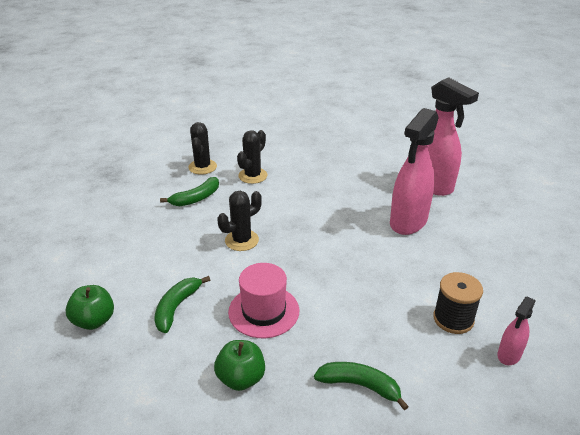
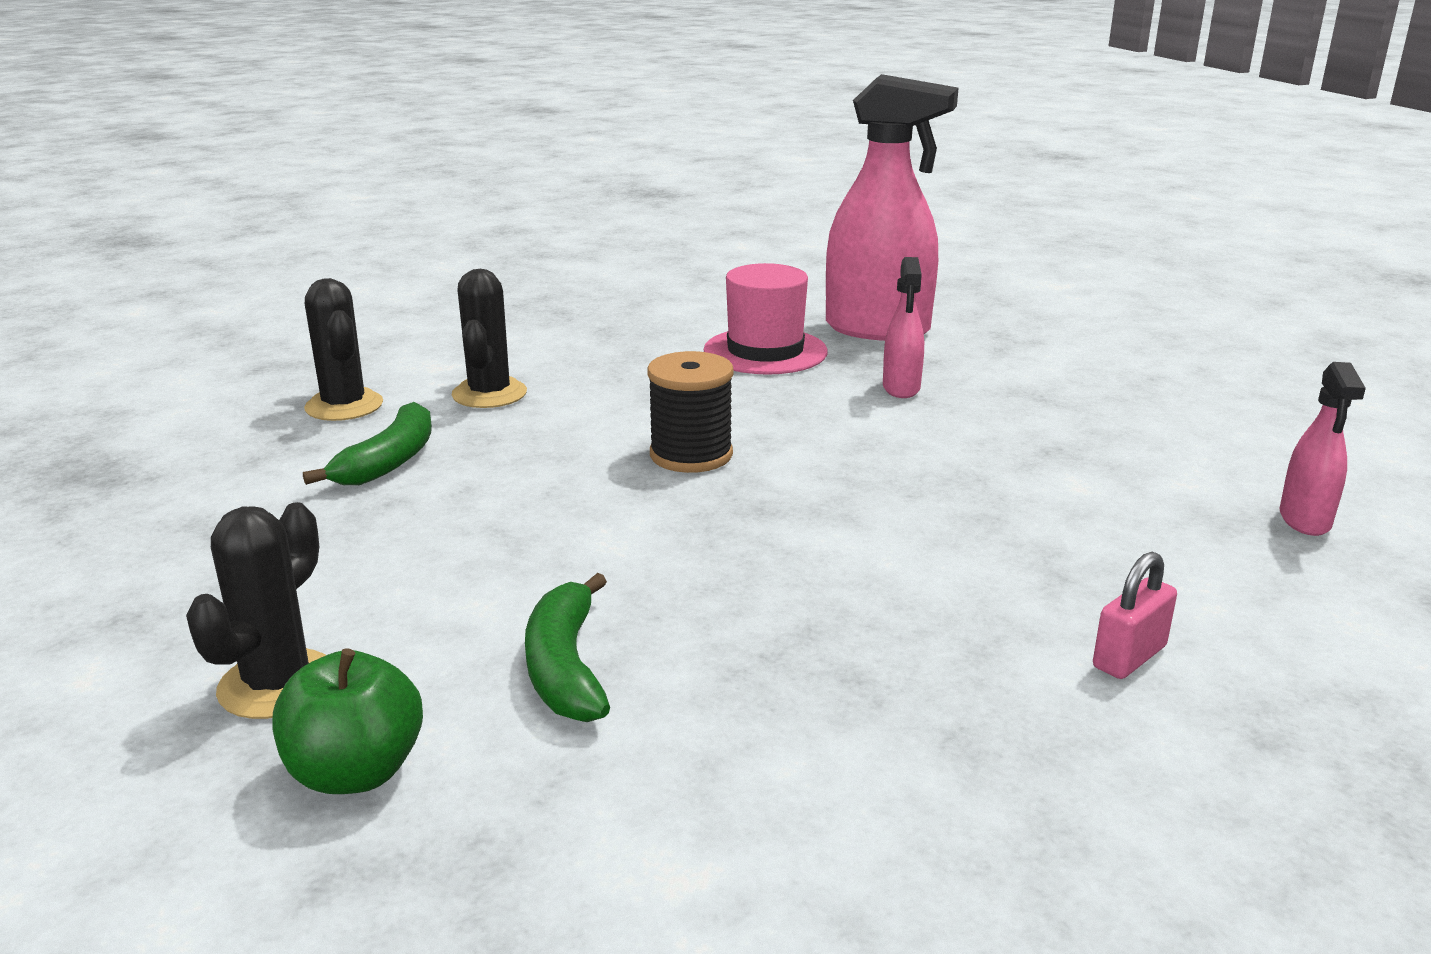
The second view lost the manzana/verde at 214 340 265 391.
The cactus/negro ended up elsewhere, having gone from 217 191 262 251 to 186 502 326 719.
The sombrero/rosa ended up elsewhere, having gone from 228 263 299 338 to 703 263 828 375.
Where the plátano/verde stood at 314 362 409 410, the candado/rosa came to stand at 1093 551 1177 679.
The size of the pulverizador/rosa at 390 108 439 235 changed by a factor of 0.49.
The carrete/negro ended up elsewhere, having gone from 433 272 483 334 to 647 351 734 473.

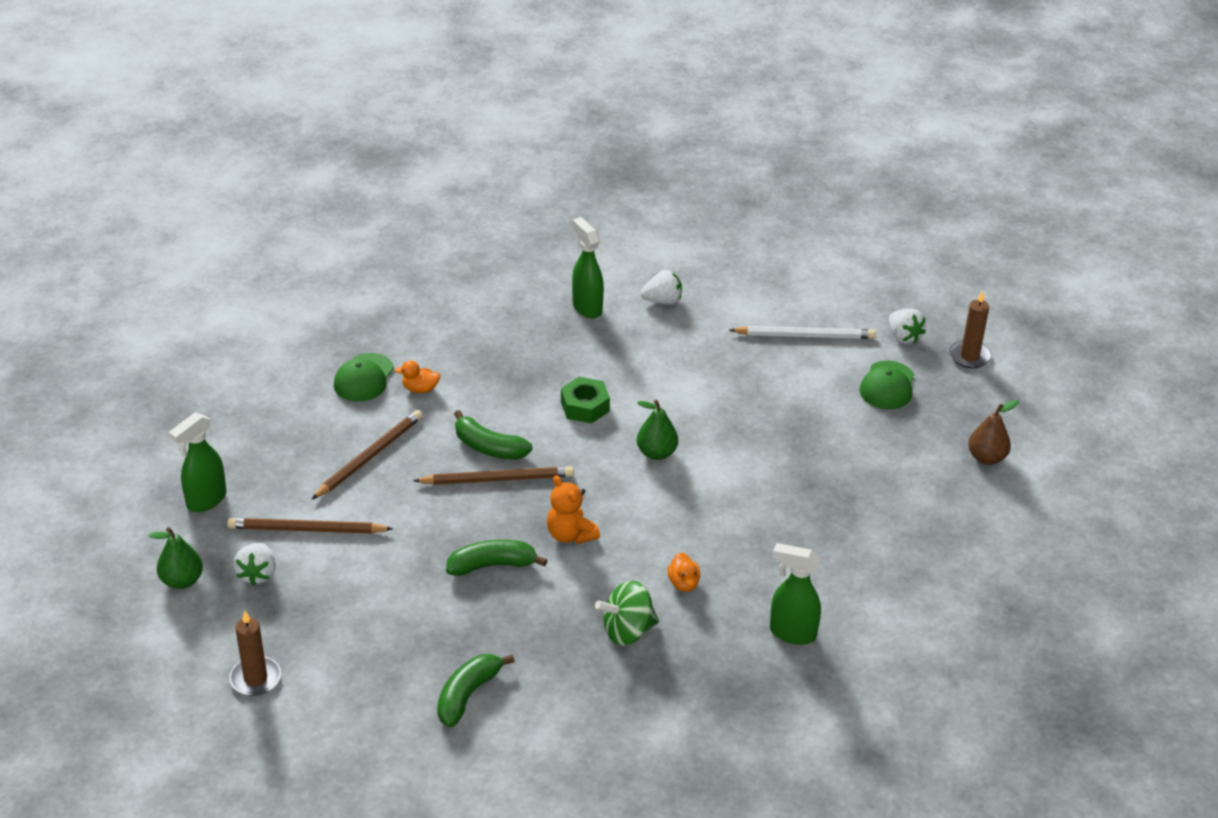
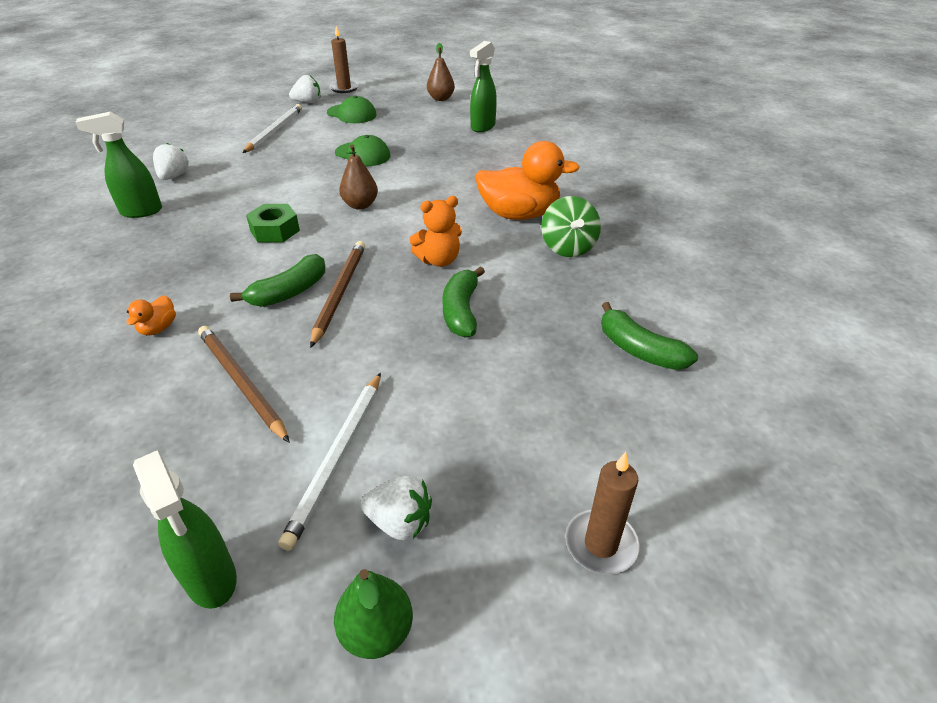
What was the lápiz/marrón at 227 518 393 534 turned into the lápiz/blanco at 278 372 381 551.
The gorra/verde ended up elsewhere, having gone from 334 353 394 402 to 335 135 390 166.
What was the pera/verde at 637 400 678 460 turned into the pera/marrón at 339 144 378 209.
The size of the pato/naranja at 667 552 700 592 changed by a factor of 2.30.
The pulverizador/verde ended up elsewhere, having gone from 770 543 821 645 to 470 41 497 132.

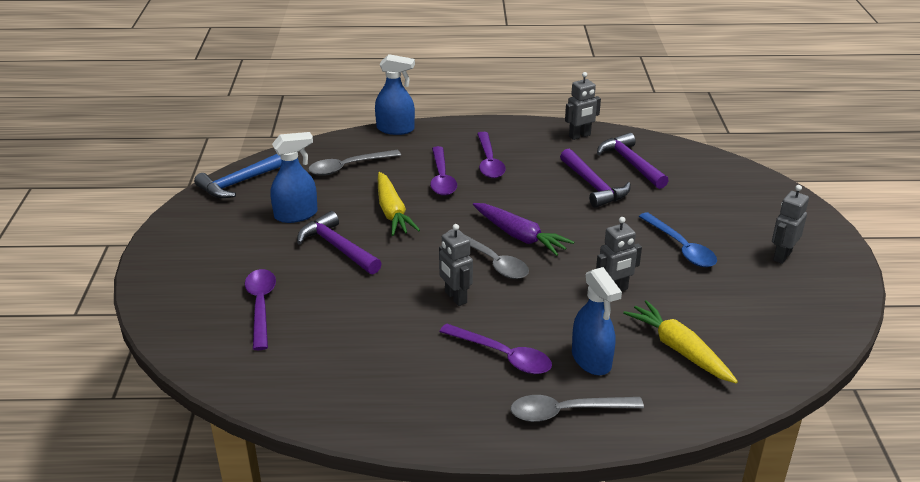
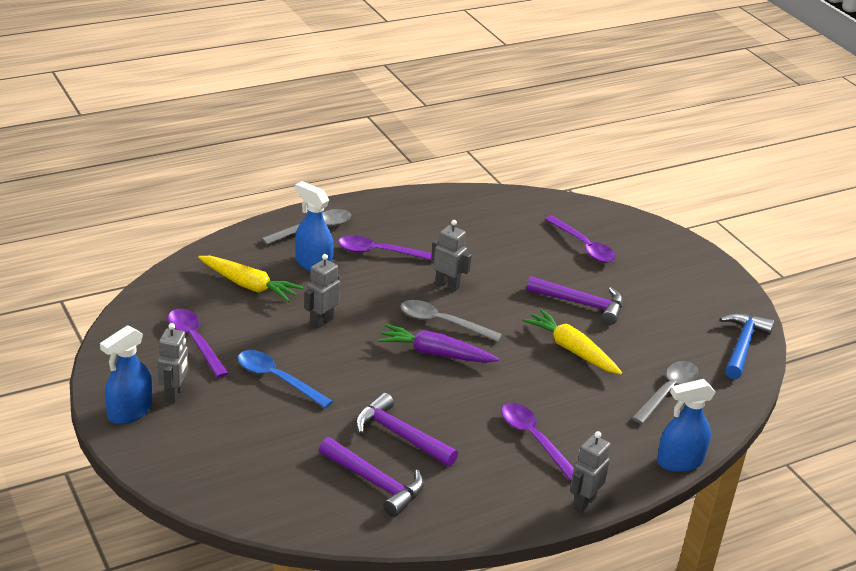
The pulverizador/azul ended up elsewhere, having gone from 270 132 318 223 to 100 325 152 424.
The cuchara/morado ended up elsewhere, having gone from 430 146 457 196 to 168 309 229 378.
The robot/gris ended up elsewhere, having gone from 565 72 601 140 to 570 431 610 513.

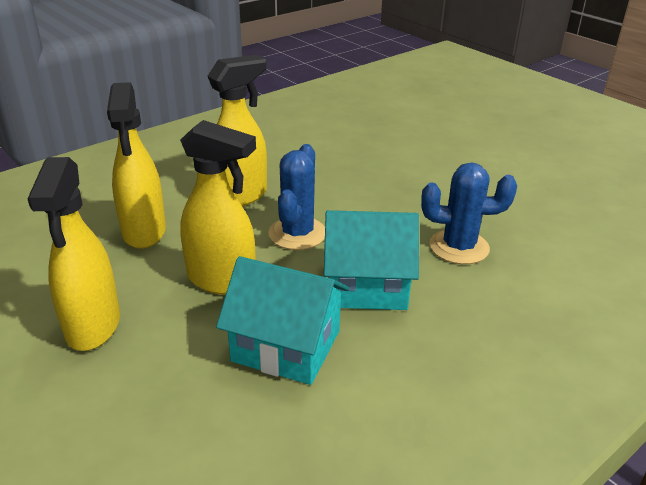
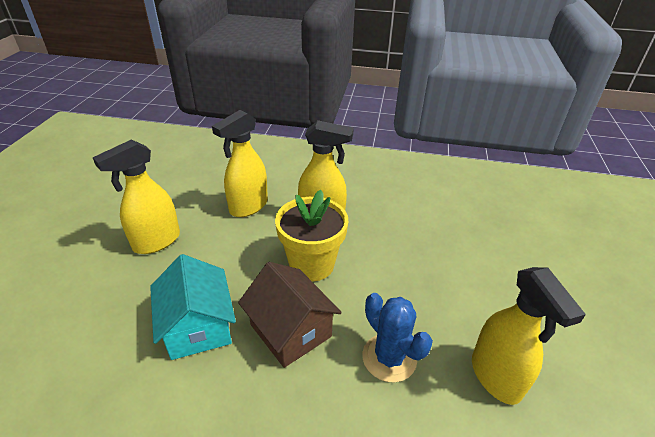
The pulverizador/amarillo ended up elsewhere, having gone from 180 120 256 295 to 472 267 586 405.
Where the cactus/azul stood at 268 144 325 250, the maceta/amarillo came to stand at 275 190 348 282.
What was the casa/turquesa at 324 210 419 310 turned into the casa/marrón at 238 262 342 368.

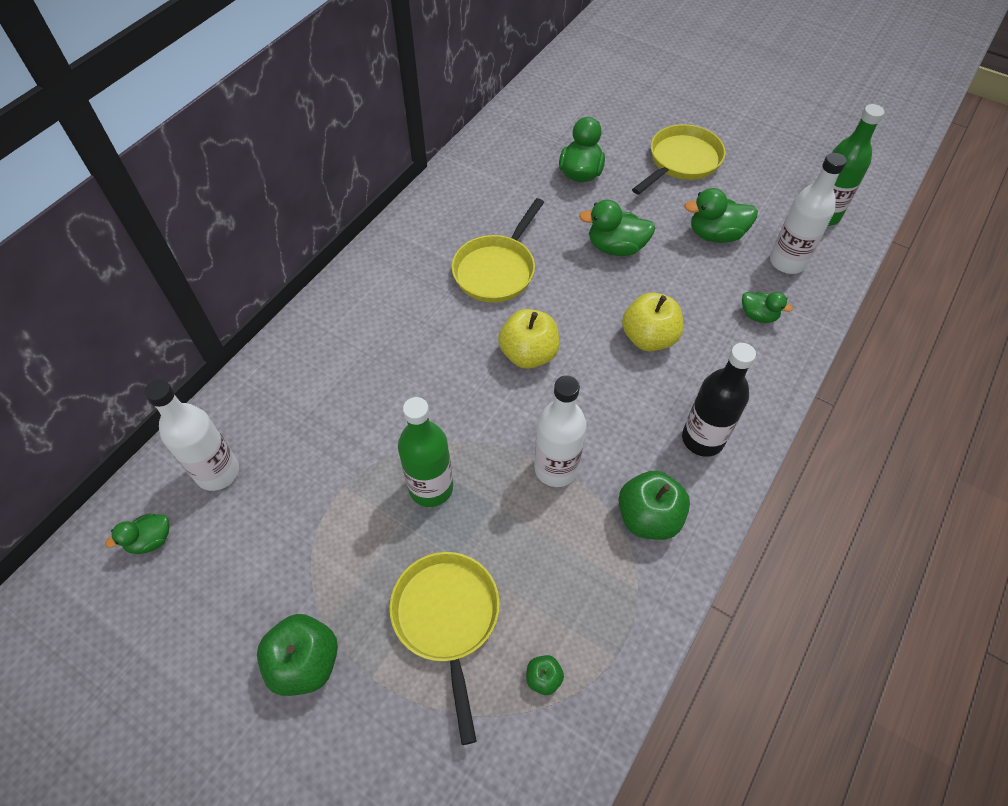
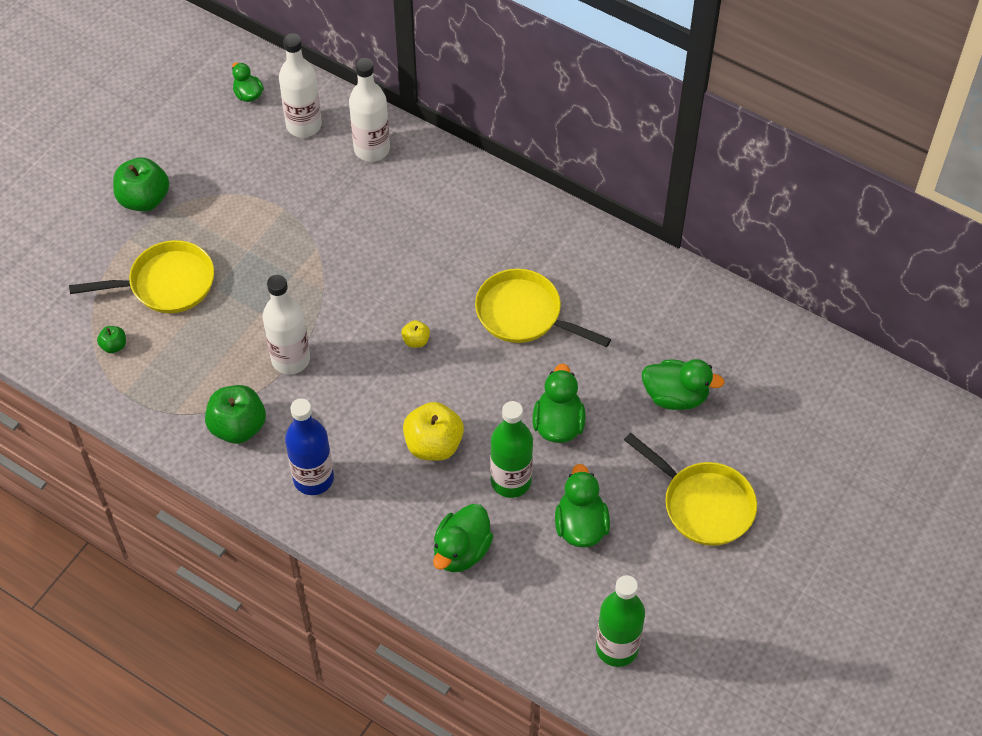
The botella/verde ended up elsewhere, having gone from 398 397 453 507 to 490 401 533 498.
The size of the manzana/amarillo at 498 309 560 369 changed by a factor of 0.49.
What was the botella/negro at 682 343 756 457 turned into the botella/azul at 285 399 334 495.
The size of the pato/verde at 742 292 793 323 changed by a factor of 1.62.
The botella/blanco ended up elsewhere, having gone from 770 153 846 274 to 349 58 390 162.

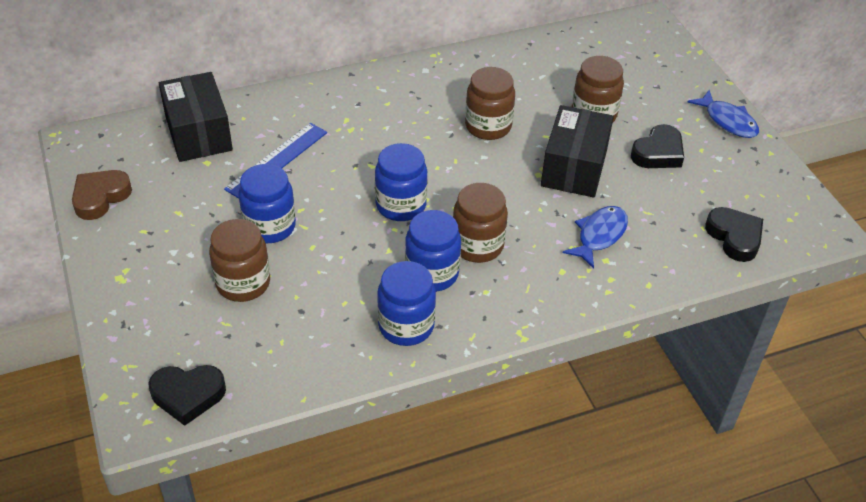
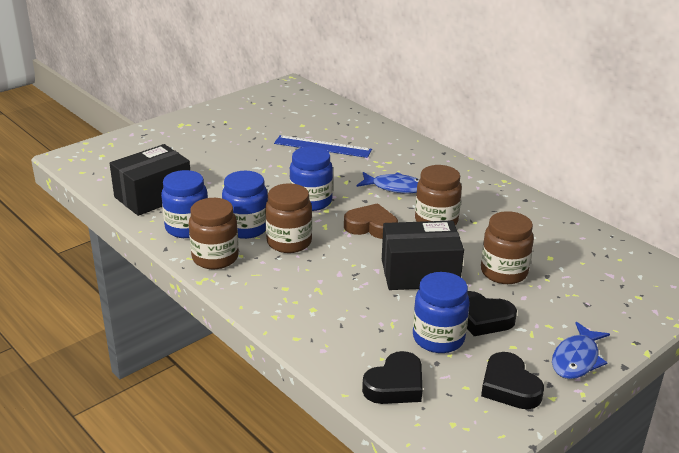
The corazón/marrón ended up elsewhere, having gone from 72 170 132 220 to 344 203 398 239.
The corazón/negro ended up elsewhere, having gone from 148 365 226 426 to 481 352 544 409.
The caja/negro ended up elsewhere, having gone from 159 72 233 162 to 109 144 190 216.
The tarro/marrón ended up elsewhere, having gone from 209 219 270 302 to 189 198 239 269.
The tarro/azul ended up elsewhere, having gone from 238 164 296 243 to 413 272 470 353.
The pez/azul ended up elsewhere, having gone from 563 206 628 269 to 357 172 420 193.

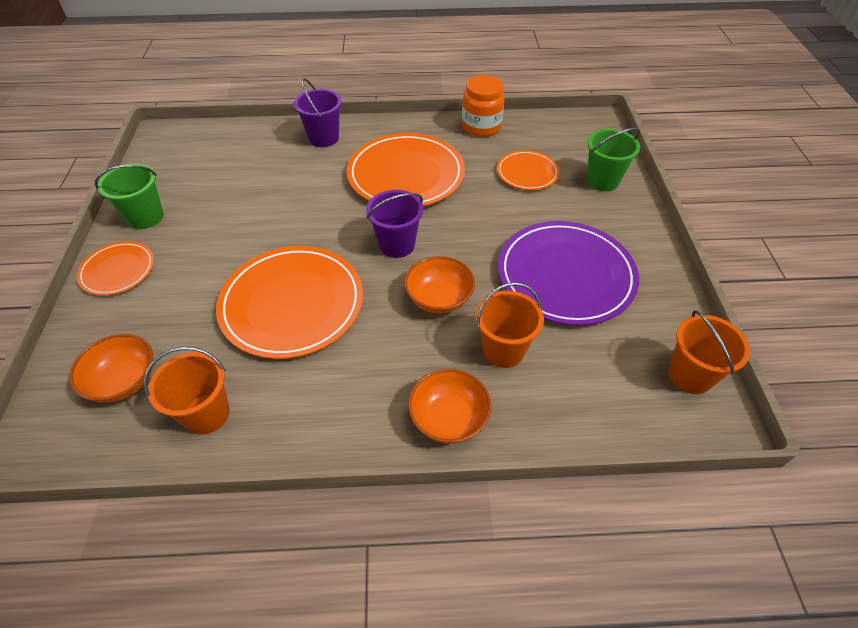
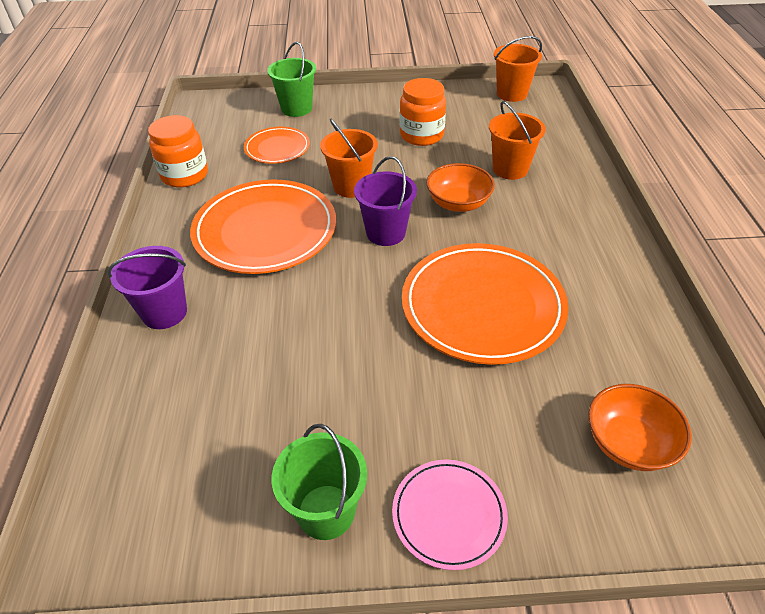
What was the plato/naranja at 77 241 154 296 turned into the plato/rosa at 392 460 508 570.
The balde/naranja ended up elsewhere, having gone from 144 347 230 435 to 320 119 378 198.
The second view lost the cuenco/naranja at 408 369 492 444.
Where the plato/morado stood at 498 221 639 326, the tarro/naranja came to stand at 399 78 446 146.

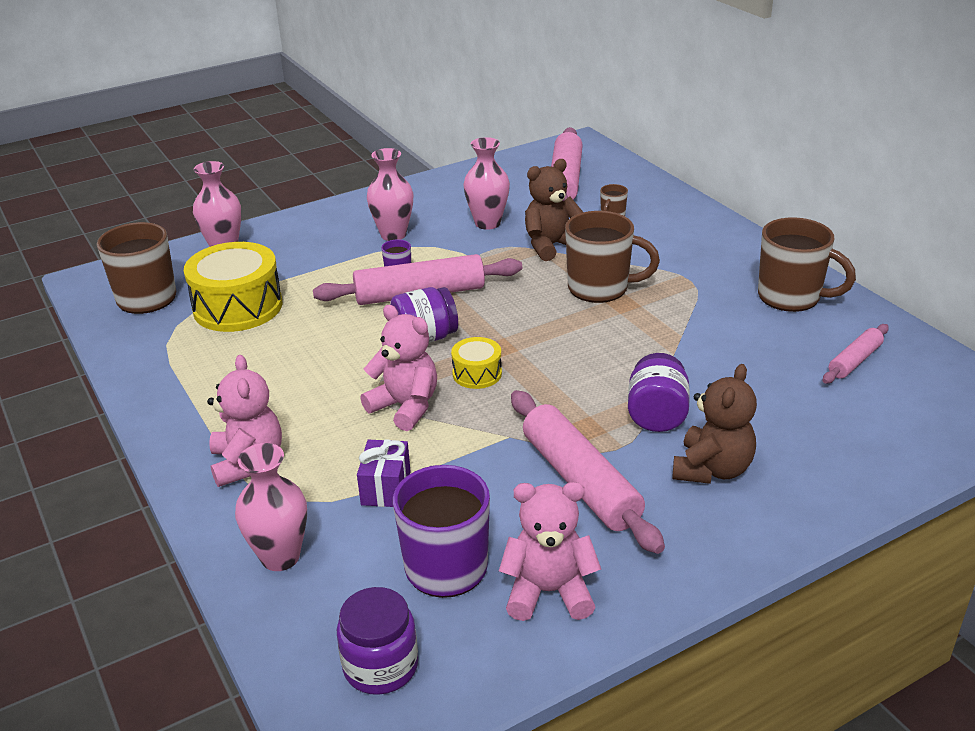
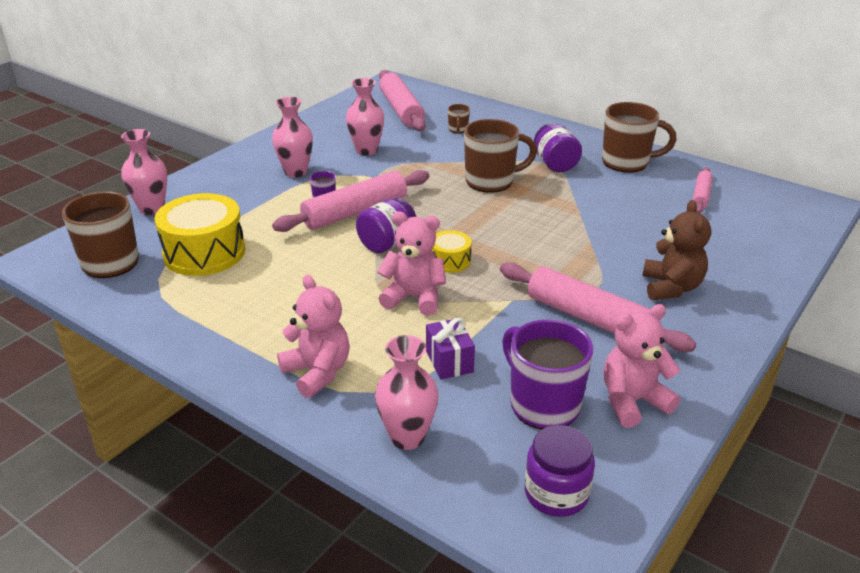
The second view lost the osito/marrón at 525 159 583 261.
The tarro/morado ended up elsewhere, having gone from 628 353 690 432 to 534 123 582 172.

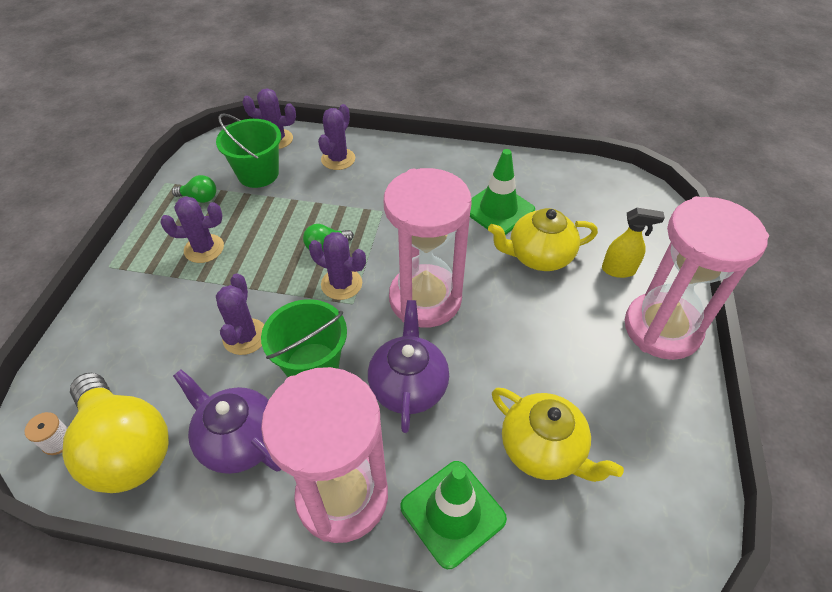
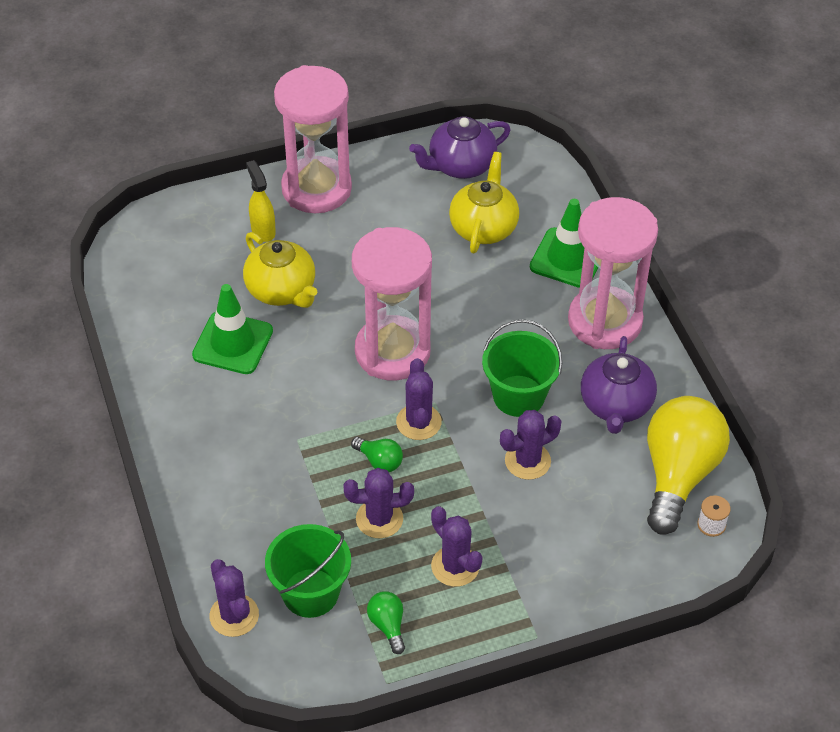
The cactus/morado ended up elsewhere, having gone from 318 104 355 170 to 343 468 414 538.
The tetera/morado ended up elsewhere, having gone from 368 300 449 433 to 409 117 511 179.

